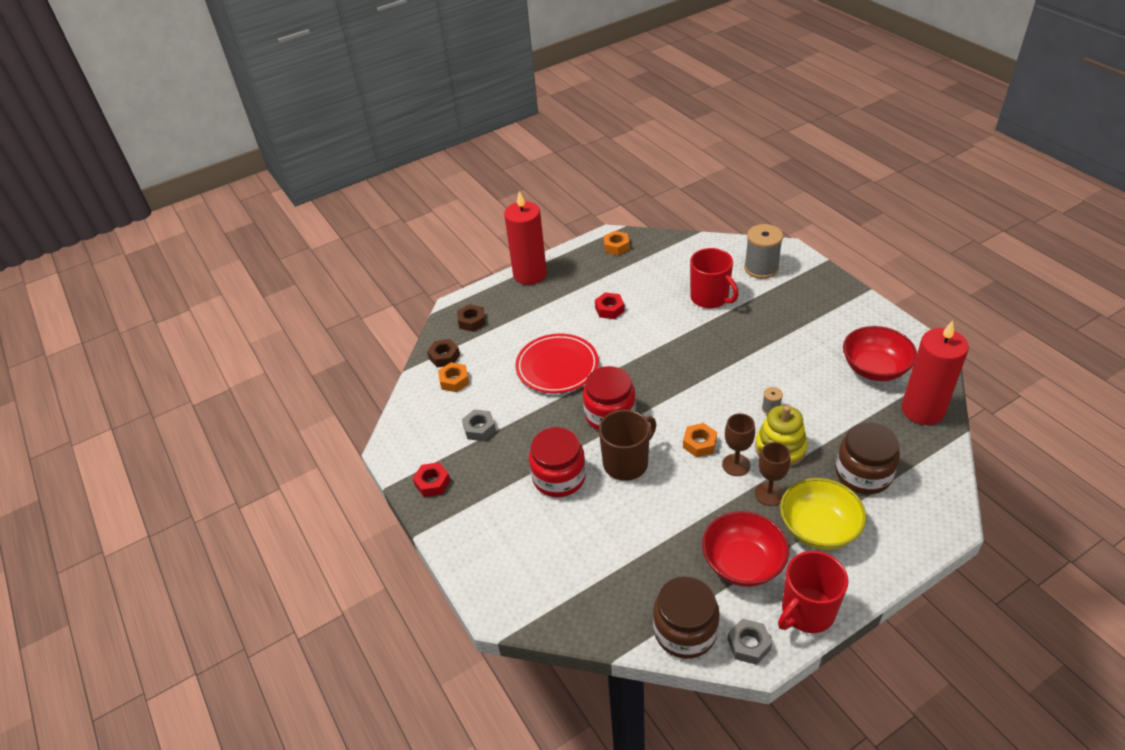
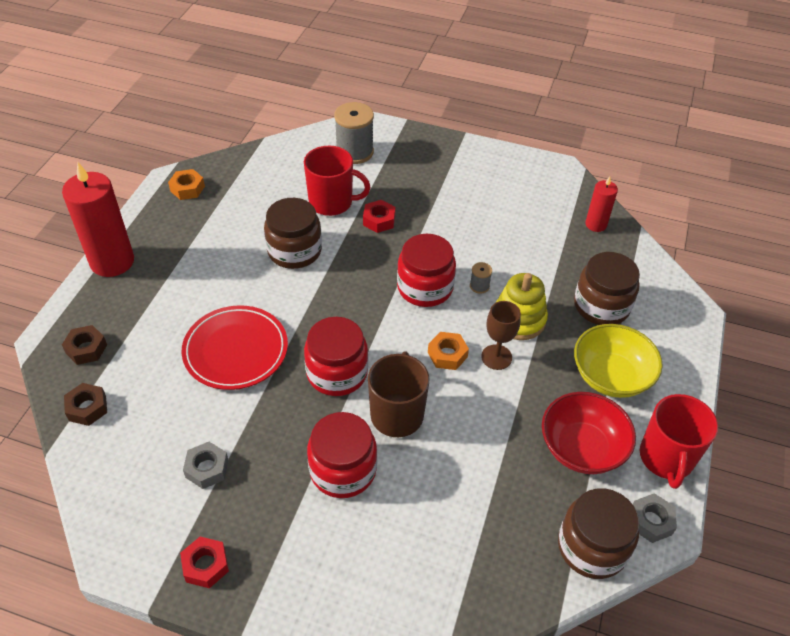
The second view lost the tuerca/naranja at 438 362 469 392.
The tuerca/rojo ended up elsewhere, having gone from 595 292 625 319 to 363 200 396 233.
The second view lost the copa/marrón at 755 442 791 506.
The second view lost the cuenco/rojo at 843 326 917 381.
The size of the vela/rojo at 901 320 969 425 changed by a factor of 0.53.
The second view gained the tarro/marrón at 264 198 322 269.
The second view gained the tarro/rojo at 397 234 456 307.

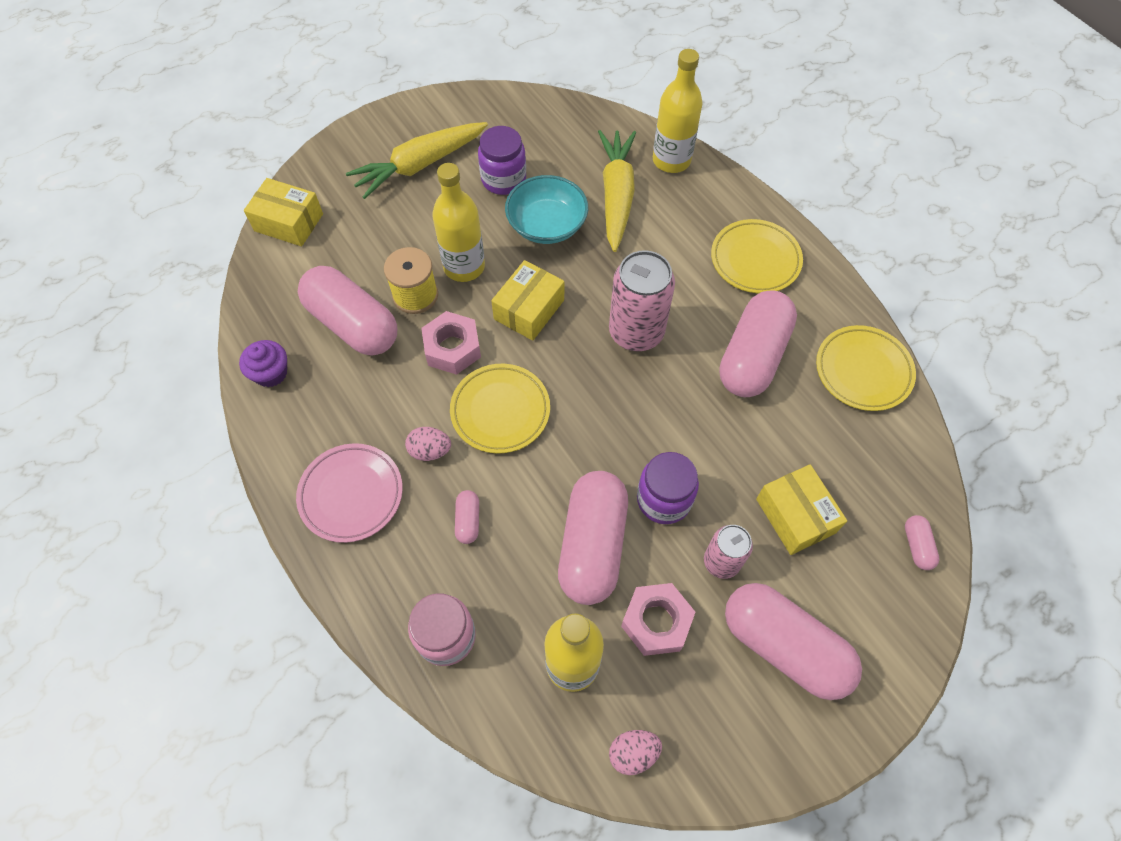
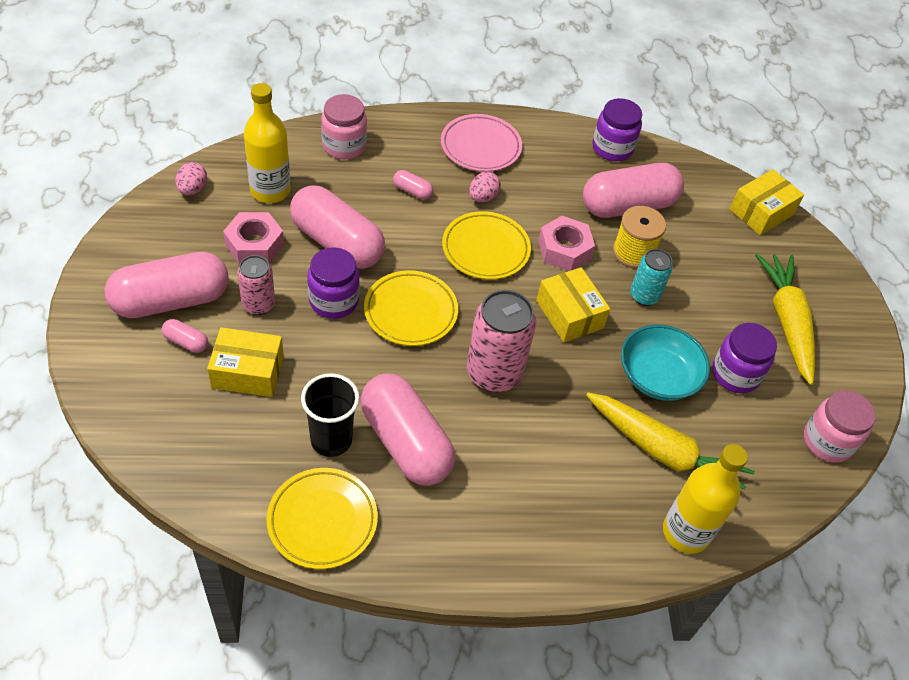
Where the magdalena/morado stood at 239 340 287 387, the tarro/morado came to stand at 592 98 642 161.
Where the botella/amarillo stood at 432 163 485 282, the lata/turquesa came to stand at 630 249 673 306.
The plato/amarillo ended up elsewhere, having gone from 711 219 803 293 to 364 270 458 346.
The cápsula/rosa ended up elsewhere, having gone from 905 515 939 570 to 162 319 208 353.
The second view gained the vaso/negro at 301 373 360 457.
The second view gained the tarro/rosa at 804 390 876 463.

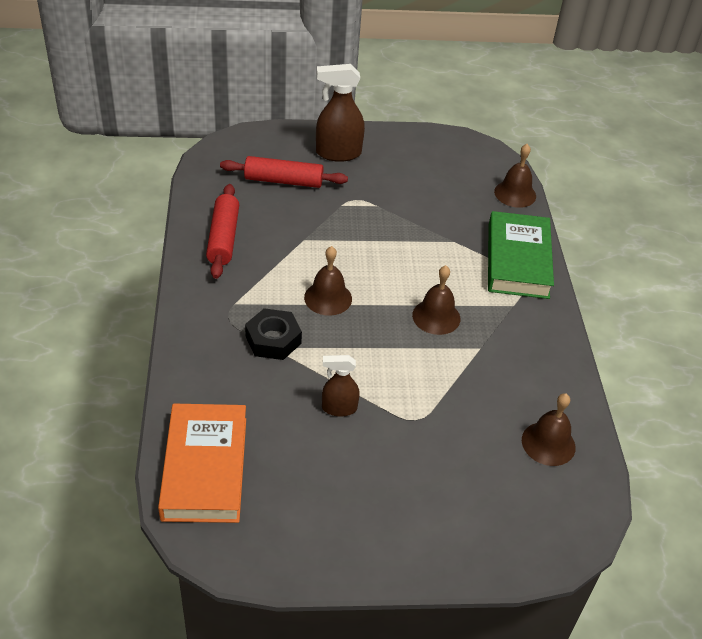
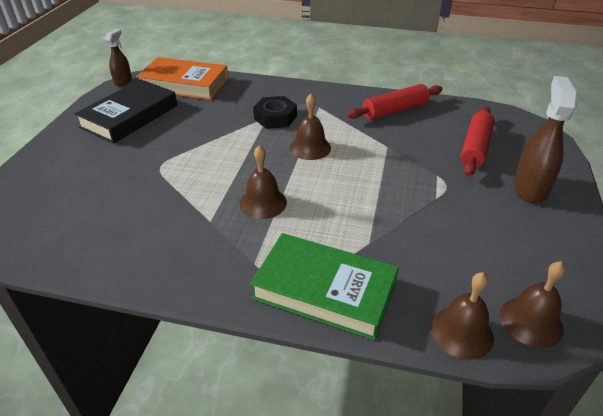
The rodillo/rojo at 206 184 239 279 ended up facing another way, 45 degrees counterclockwise from before.
The pulverizador/marrón ended up elsewhere, having gone from 322 355 360 417 to 105 29 132 86.
The campana/marrón ended up elsewhere, having gone from 522 393 576 466 to 500 261 565 348.
The second view gained the libro/negro at 74 79 177 144.

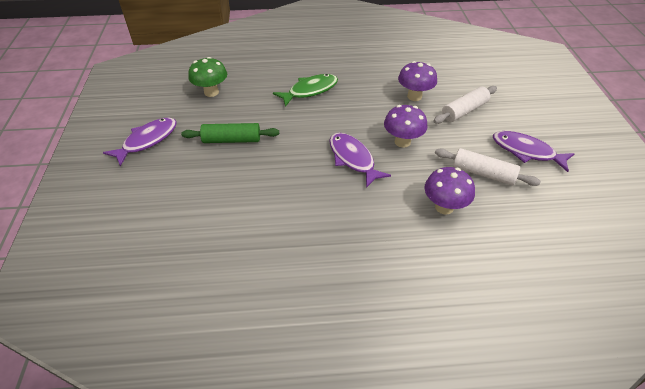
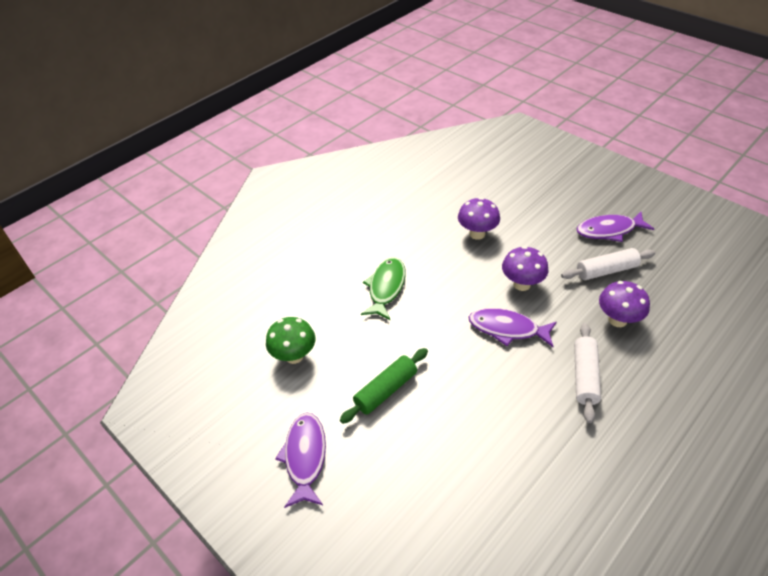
The rodillo/blanco ended up elsewhere, having gone from 434 86 497 124 to 574 323 601 423.

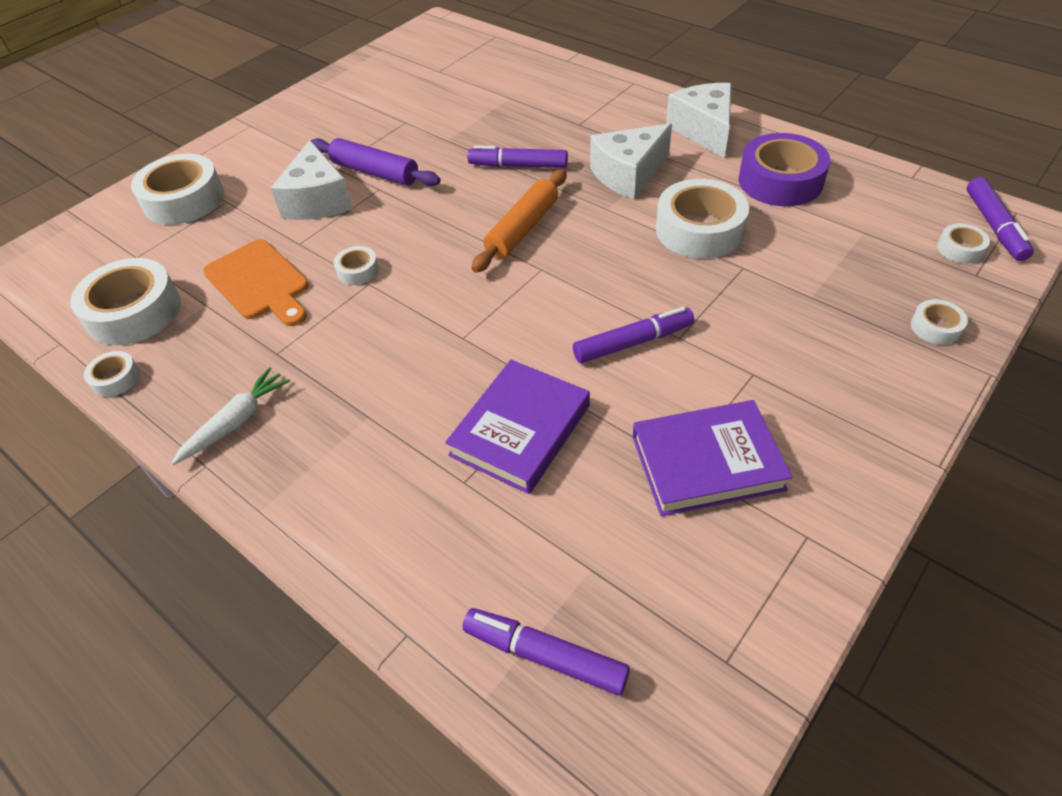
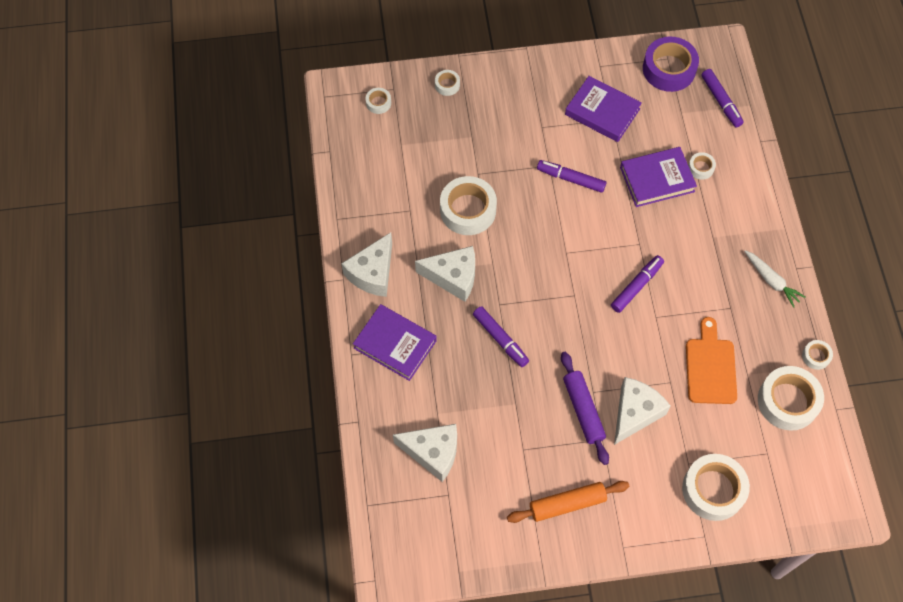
The zanahoria/blanco at 171 367 290 465 ended up facing another way, 120 degrees counterclockwise from before.
The cinta adhesiva/blanco ended up elsewhere, having gone from 334 246 379 285 to 688 152 716 180.
The rodillo/naranja ended up elsewhere, having gone from 472 169 567 273 to 507 481 629 523.
The cinta adhesiva/morado ended up elsewhere, having gone from 738 133 830 206 to 643 37 699 92.
The rotulador/morado ended up elsewhere, having gone from 967 177 1034 261 to 611 255 664 313.
The second view gained the libro/morado at 353 304 437 381.
The second view gained the queso/blanco at 393 424 457 482.

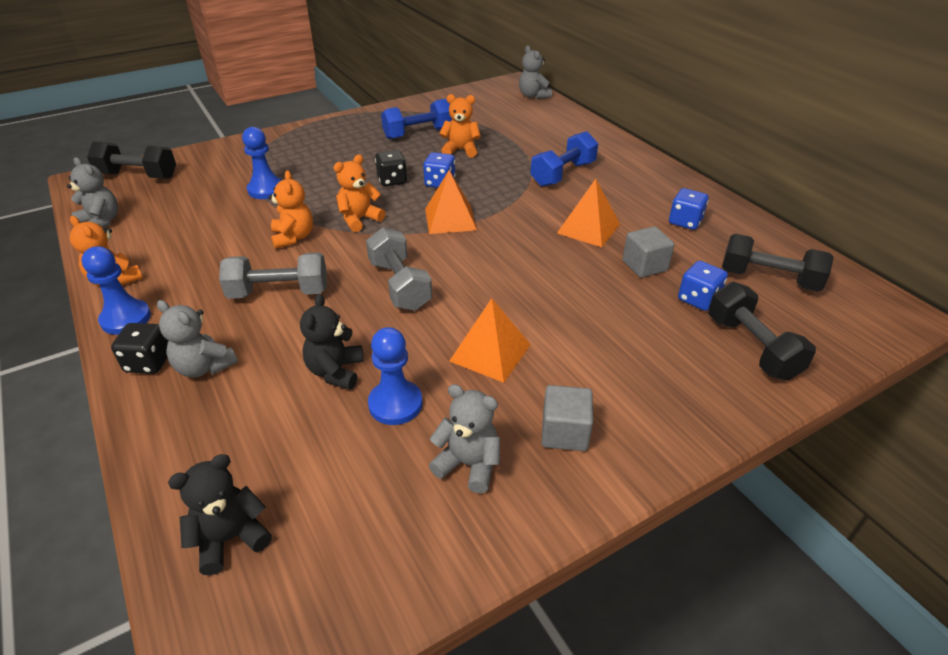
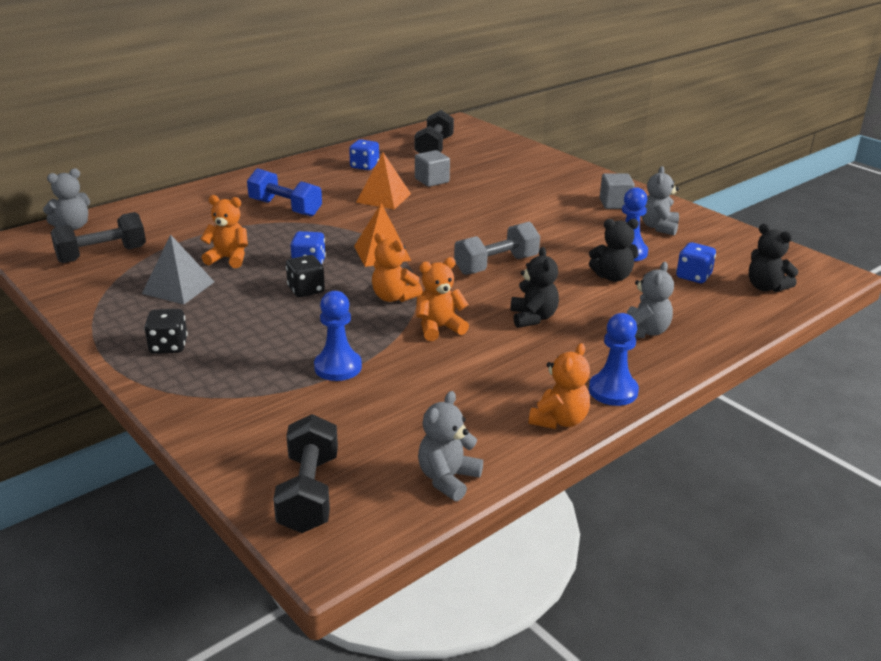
The dado/negro ended up elsewhere, having gone from 111 323 168 374 to 144 309 188 354.
Where the mancuerna/gris stood at 219 252 327 299, the osito/negro came to stand at 510 247 559 328.
Where the mancuerna/azul stood at 381 99 452 140, the pirámide/gris came to stand at 142 235 215 304.
The osito/naranja at 439 94 481 158 ended up facing another way, 105 degrees clockwise from before.
The second view lost the pirámide/naranja at 449 298 531 383.
The dado/azul ended up elsewhere, having gone from 678 261 728 311 to 676 242 716 283.
The mancuerna/negro ended up elsewhere, having gone from 708 282 816 381 to 51 212 146 263.

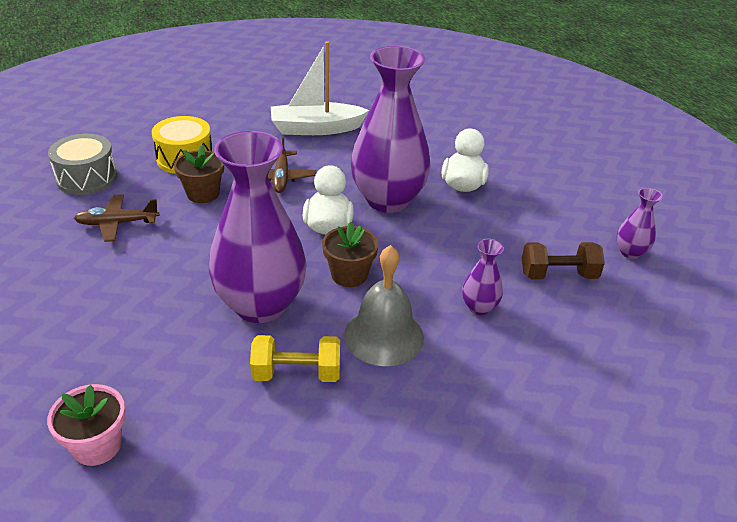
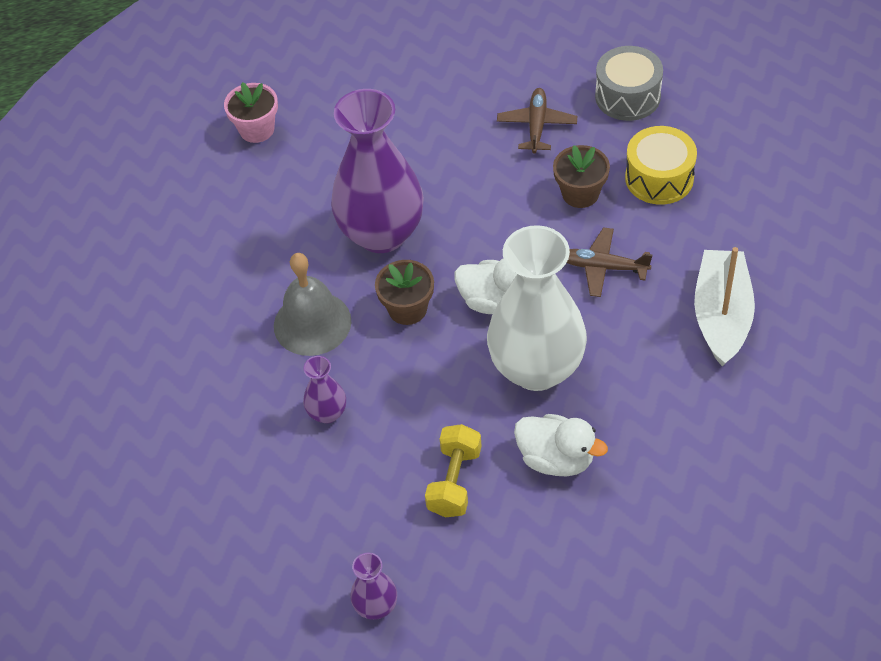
The mancuerna/amarillo ended up elsewhere, having gone from 250 335 340 382 to 425 424 482 517.
What was the florero/morado at 351 46 431 213 turned into the florero/blanco at 487 225 587 391.
The second view lost the mancuerna/marrón at 522 242 605 279.

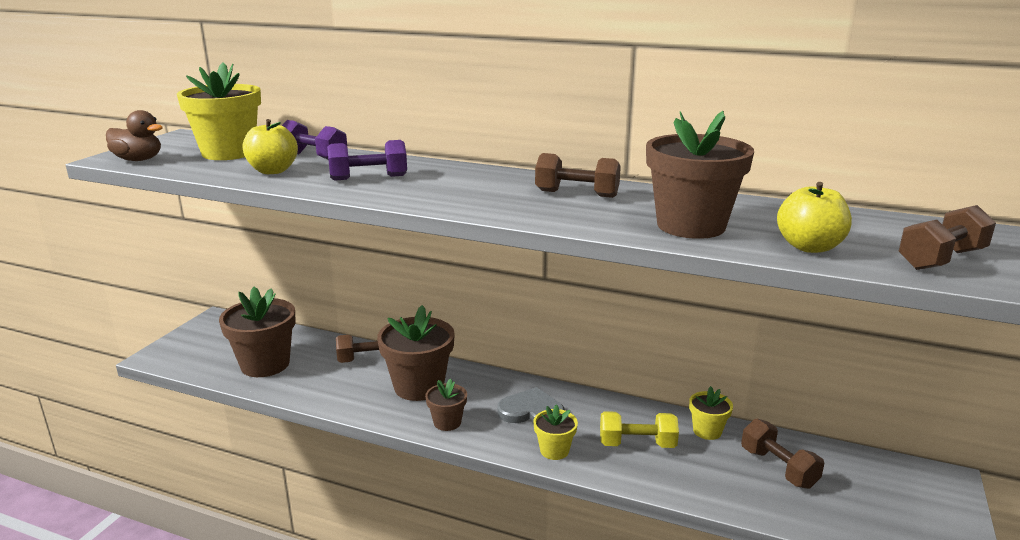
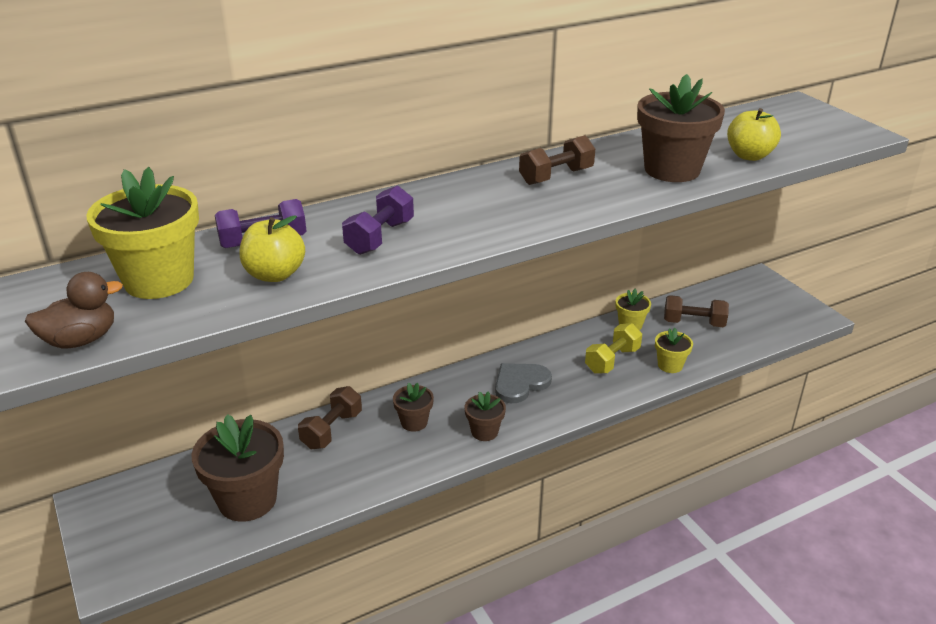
The size of the maceta/marrón at 377 305 455 401 changed by a factor of 0.51.
The maceta/amarillo ended up elsewhere, having gone from 533 404 578 460 to 655 328 693 373.
The second view lost the mancuerna/marrón at 899 205 996 270.

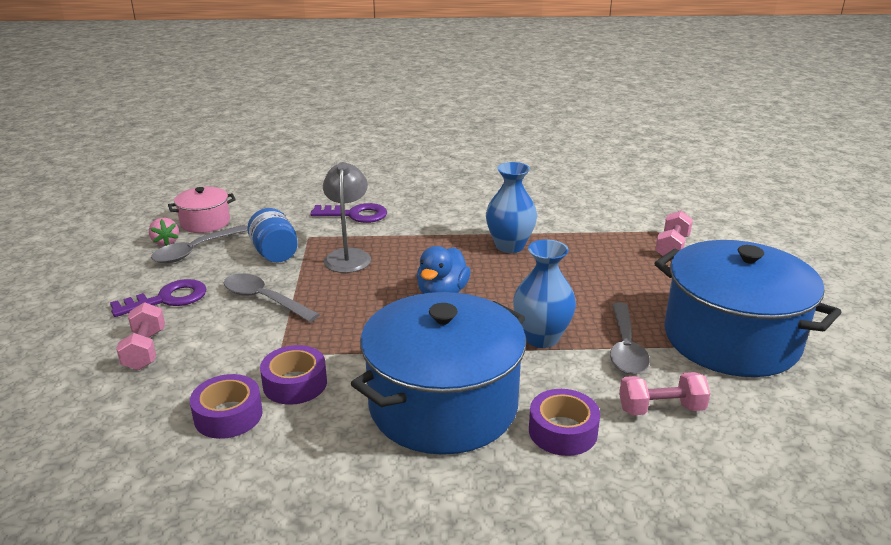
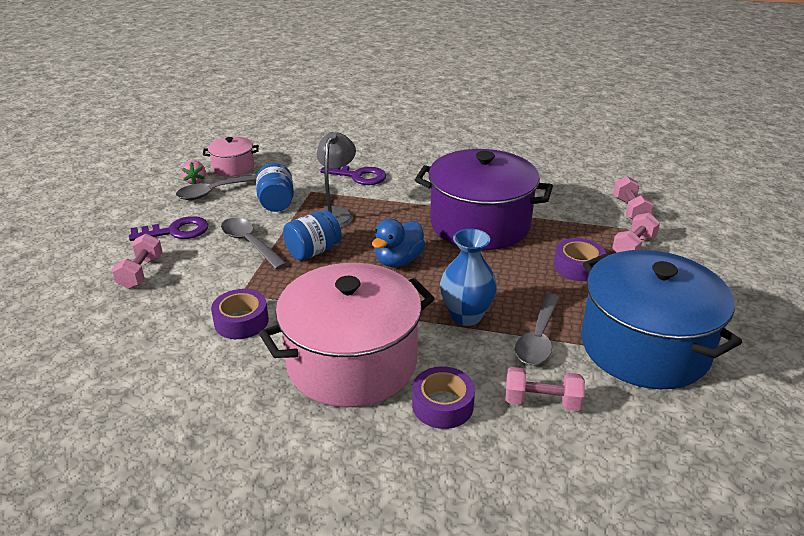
The cinta adhesiva/morado ended up elsewhere, having gone from 190 374 263 439 to 554 238 606 281.
What was the olla/azul at 351 292 526 455 turned into the olla/rosa at 259 263 435 407.
Where the florero/azul stood at 486 162 537 253, the olla/morado came to stand at 415 149 553 250.
The second view gained the tarro/azul at 283 211 342 261.
The second view gained the mancuerna/rosa at 613 176 654 220.

